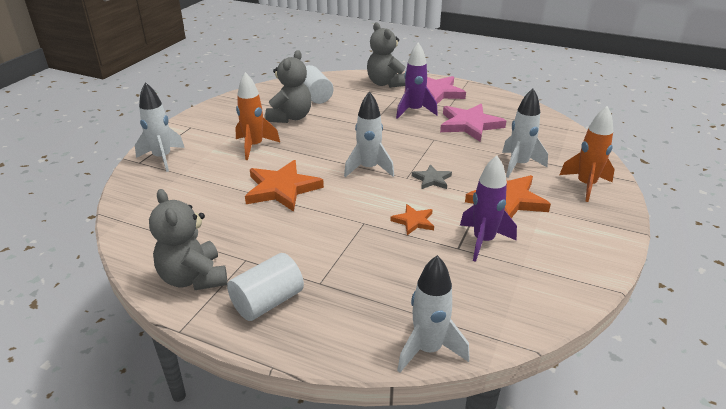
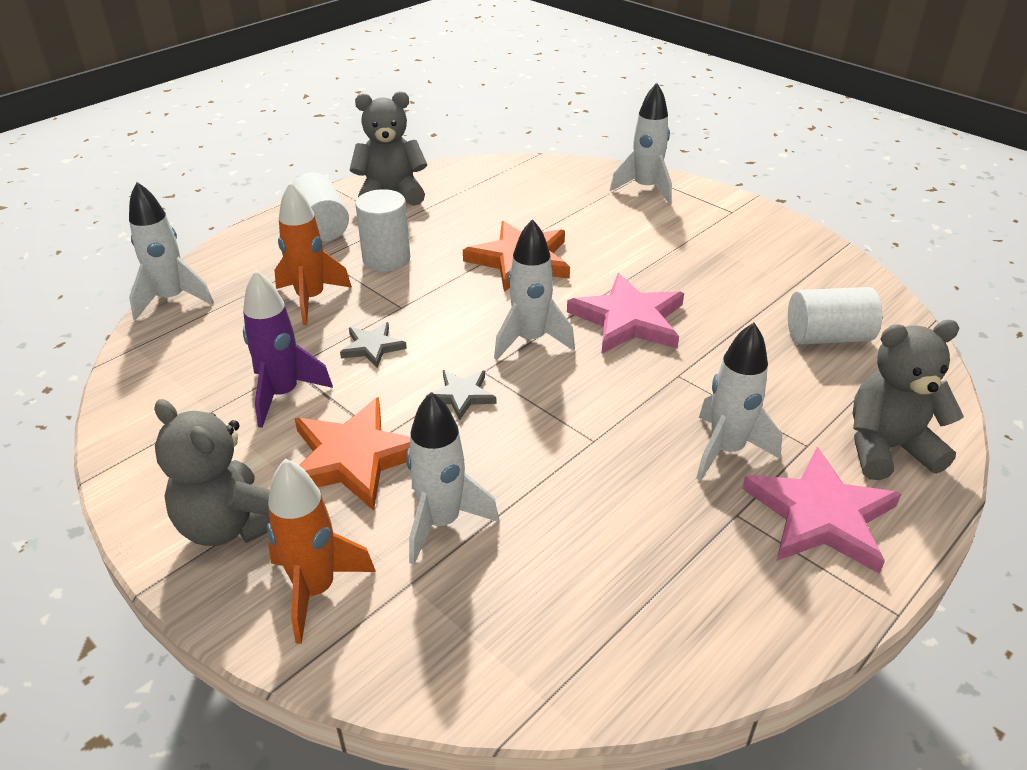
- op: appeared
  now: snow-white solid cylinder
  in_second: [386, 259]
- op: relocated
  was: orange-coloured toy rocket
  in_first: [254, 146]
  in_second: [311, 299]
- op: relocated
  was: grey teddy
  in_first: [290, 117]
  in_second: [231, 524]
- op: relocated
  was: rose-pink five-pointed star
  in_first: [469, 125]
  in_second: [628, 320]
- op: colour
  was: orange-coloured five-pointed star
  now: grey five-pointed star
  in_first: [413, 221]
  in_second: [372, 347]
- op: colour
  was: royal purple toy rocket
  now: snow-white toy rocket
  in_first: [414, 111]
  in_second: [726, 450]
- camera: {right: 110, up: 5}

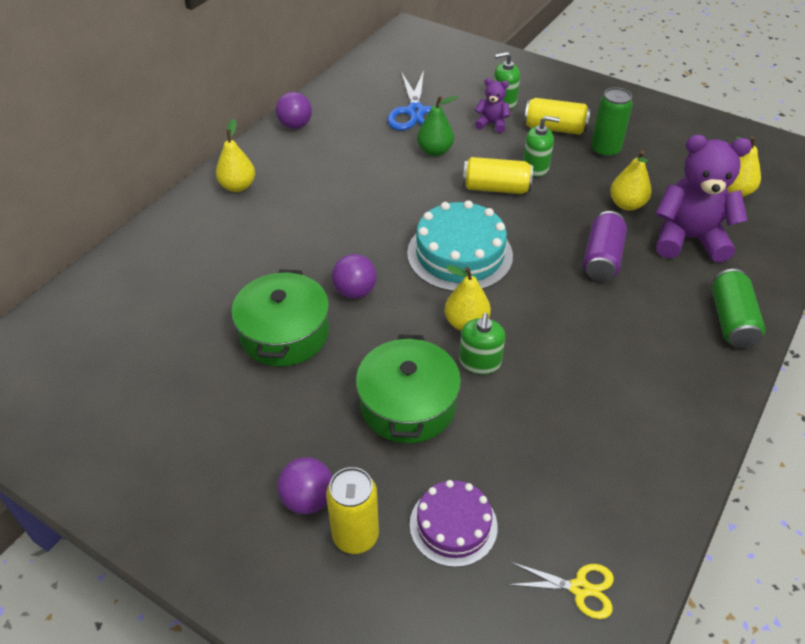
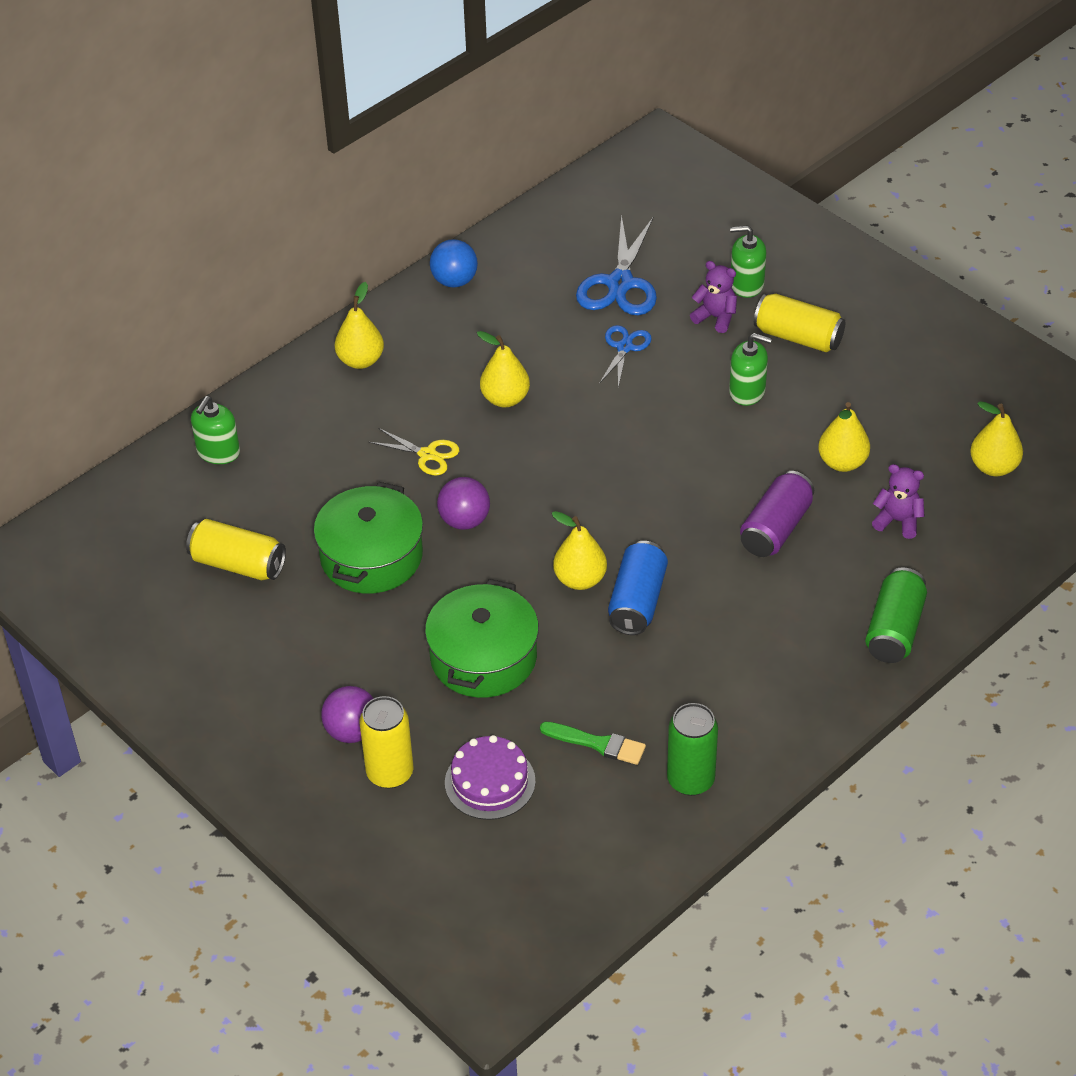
- op: missing
  was: aqua layer cake
  in_first: [459, 254]
- op: appeared
  now: yellow pear fruit
  in_second: [505, 399]
- op: appeared
  now: emerald paintbrush
  in_second: [597, 744]
- op: appeared
  now: cobalt tin
  in_second: [637, 601]
- op: relocated
  was: emerald soap dispenser
  in_first: [480, 362]
  in_second: [218, 452]
- op: relocated
  was: yellow tin
  in_first: [496, 188]
  in_second: [238, 564]
- op: relocated
  was: yellow scissors
  in_first: [580, 588]
  in_second: [427, 455]
- op: relocated
  was: emerald tin
  in_first: [605, 150]
  in_second: [690, 780]
- op: exchanged
  was: emerald pear fruit
  now: cobalt scissors
  in_first: [435, 151]
  in_second: [624, 347]
- op: colour
  was: royal purple play ball
  now: cobalt play ball
  in_first: [295, 125]
  in_second: [454, 281]
- op: size
  was: royal purple teddy
  in_first: [688, 239]
  in_second: [898, 521]
  ratio: 0.48
- camera: {right: 15, up: 0}

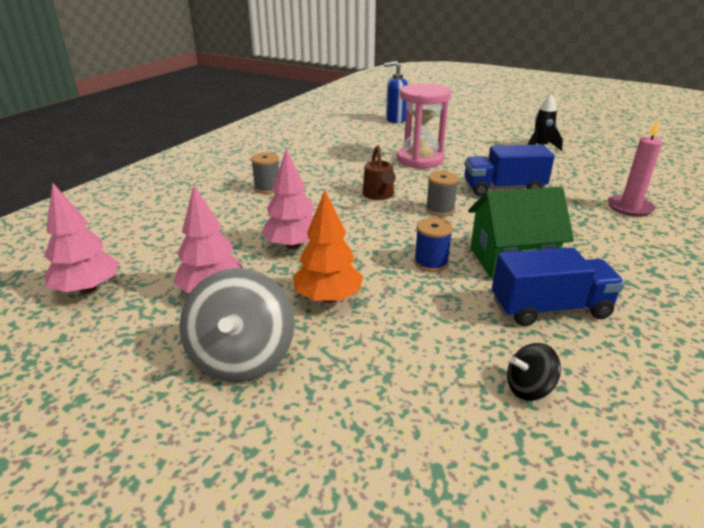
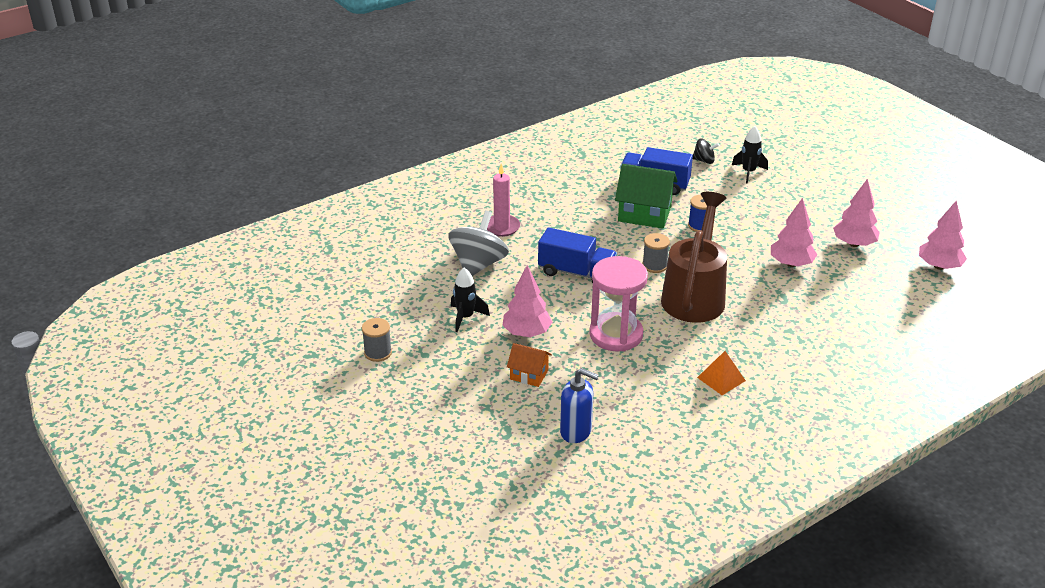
- op: missing
  was: orange-coloured fir tree
  in_first: [328, 298]
- op: appeared
  now: rose-pink fir tree
  in_second: [527, 333]
- op: appeared
  now: orange-coloured house
  in_second: [529, 375]
- op: appeared
  now: orange-coloured pyramid shape
  in_second: [721, 379]
- op: appeared
  now: ebony toy rocket
  in_second: [748, 172]
- op: relocated
  was: grey spinning top
  in_first: [242, 358]
  in_second: [478, 264]
- op: relocated
  was: grey spool
  in_first: [267, 188]
  in_second: [378, 353]
- op: size
  was: brown watering pot
  in_first: [379, 195]
  in_second: [695, 295]
  ratio: 2.1
- camera: {right: -155, up: 5}

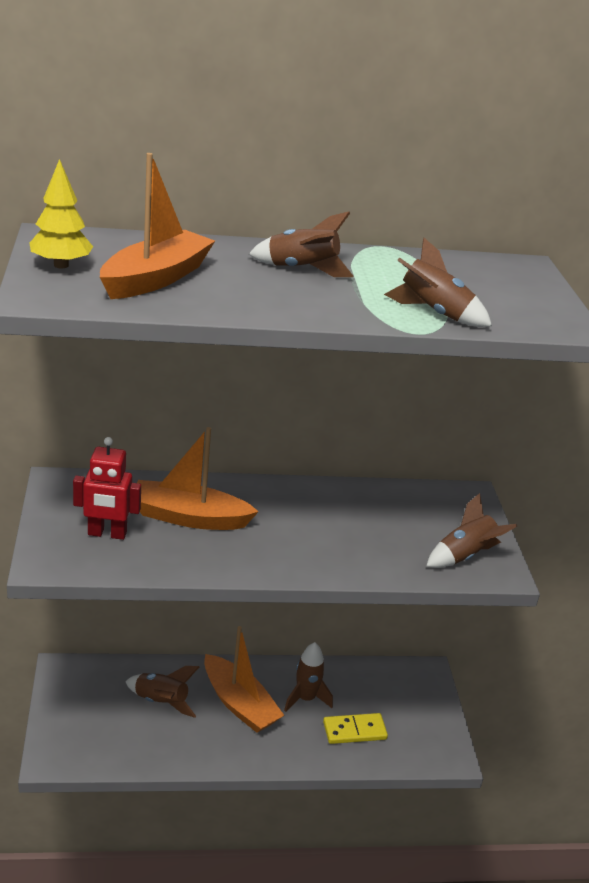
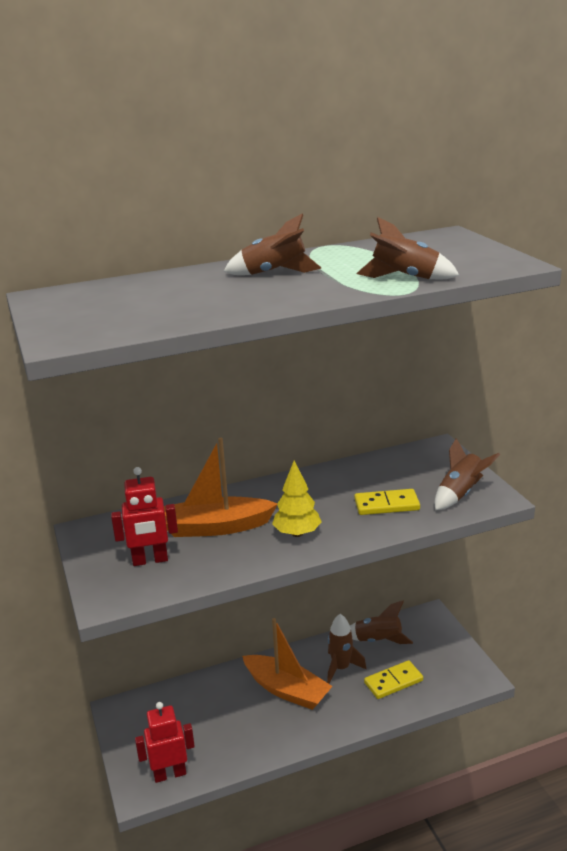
- op: missing
  was: orange-coloured sailboat
  in_first: [156, 278]
- op: appeared
  now: red robot figure
  in_second: [170, 774]
- op: appeared
  now: yellow domino
  in_second: [386, 505]
- op: relocated
  was: yellow fir tree
  in_first: [61, 265]
  in_second: [297, 533]
- op: relocated
  was: brown toy rocket
  in_first: [161, 702]
  in_second: [378, 640]
- camera: {right: -10, up: -5}

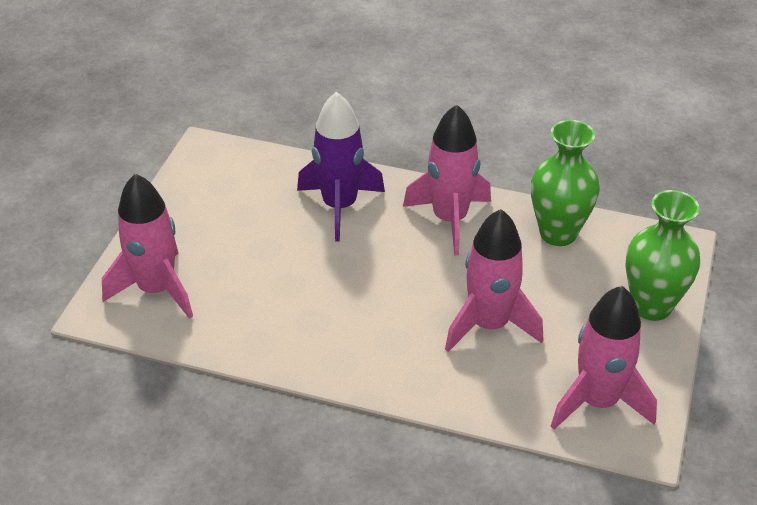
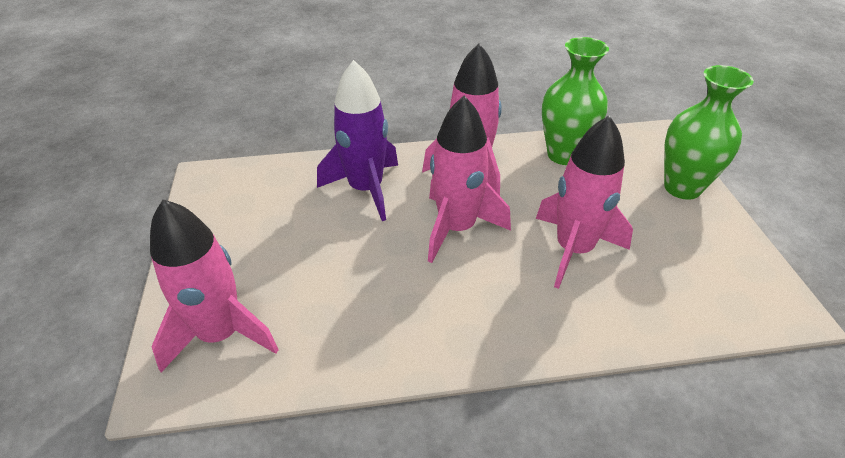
- op: relocated
  was: rose-pink toy rocket
  in_first: [597, 402]
  in_second: [457, 228]
- camera: {right: -25, up: 0}

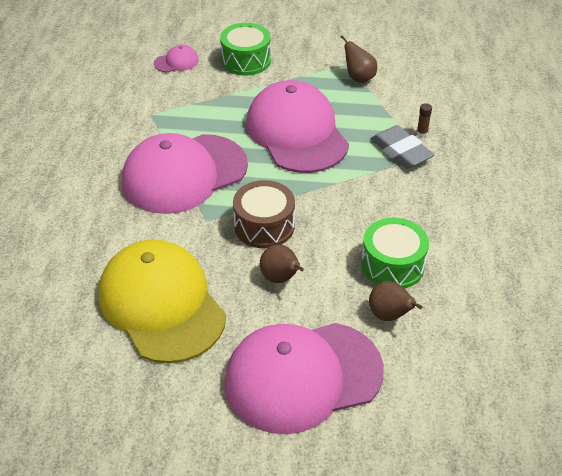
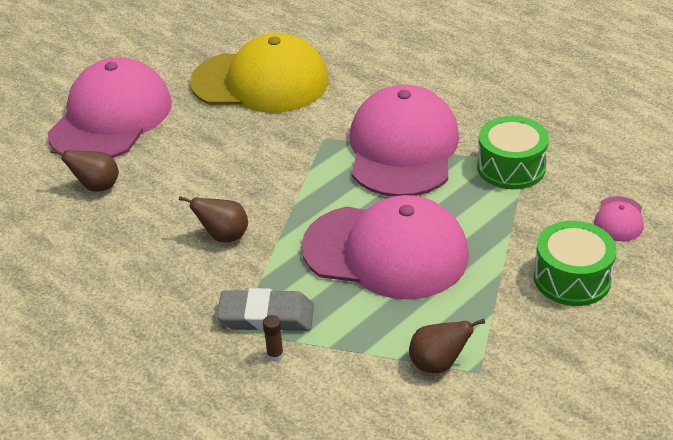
- op: missing
  was: brown drum
  in_first: [264, 226]
- op: relocated
  was: brown pear fruit
  in_first: [280, 278]
  in_second: [224, 236]
- op: relocated
  was: emerald drum
  in_first: [392, 265]
  in_second: [511, 167]
- camera: {right: 130, up: -5}

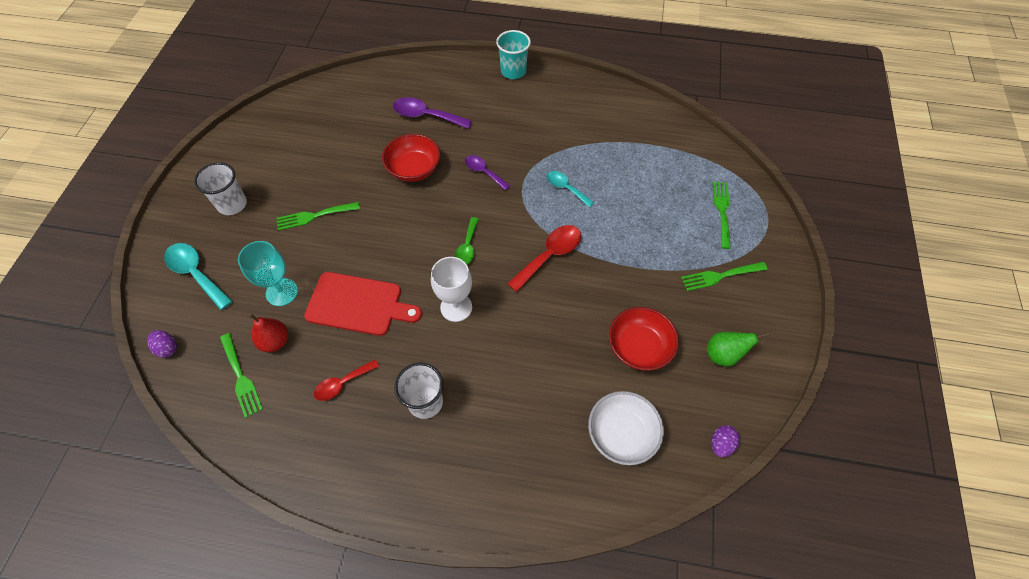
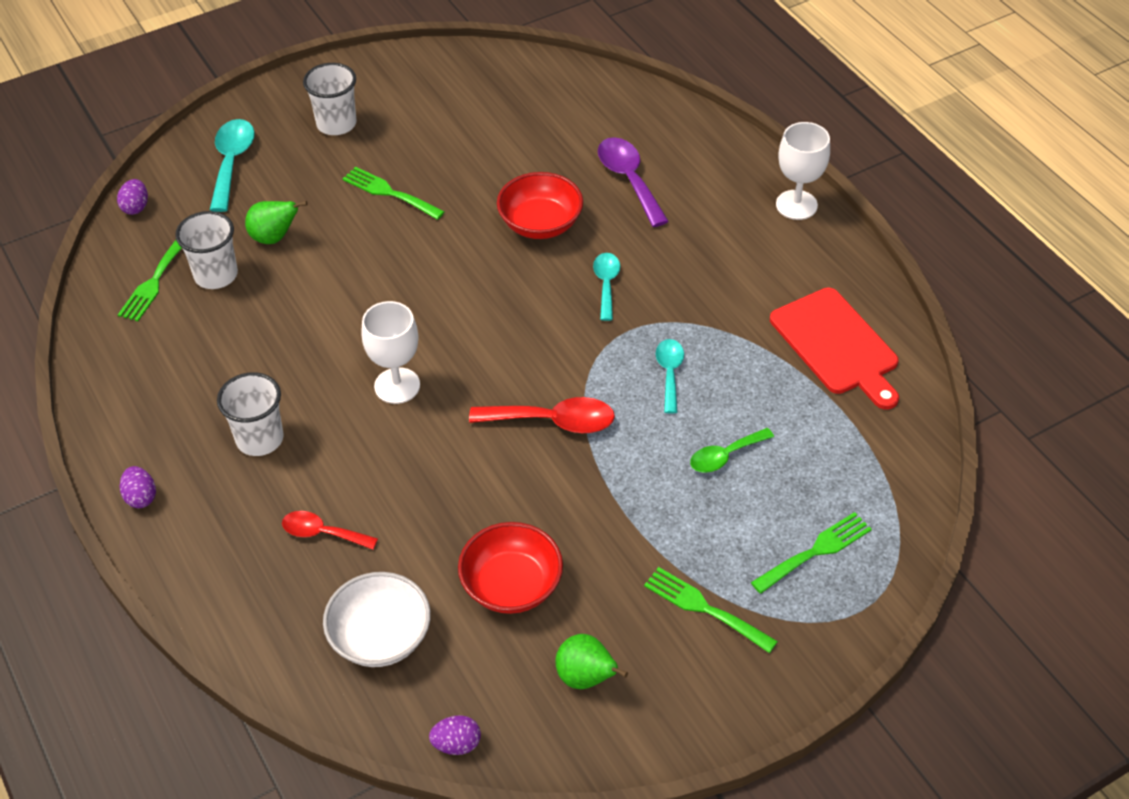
- op: appeared
  now: royal purple egg
  in_second: [141, 497]
- op: relocated
  was: red cutting board
  in_first: [358, 304]
  in_second: [836, 345]
- op: relocated
  was: red teaspoon
  in_first: [342, 383]
  in_second: [322, 533]
- op: relocated
  was: emerald teaspoon
  in_first: [467, 247]
  in_second: [725, 456]
- op: exchanged
  was: aqua chalice
  now: emerald pear fruit
  in_first: [282, 292]
  in_second: [274, 238]
- op: exchanged
  was: red pear fruit
  now: snow-white cup
  in_first: [275, 341]
  in_second: [216, 275]
- op: exchanged
  was: aqua cup
  now: snow-white chalice
  in_first: [513, 71]
  in_second: [796, 205]
- op: colour
  was: royal purple teaspoon
  now: aqua teaspoon
  in_first: [484, 172]
  in_second: [606, 284]
- camera: {right: 50, up: -10}

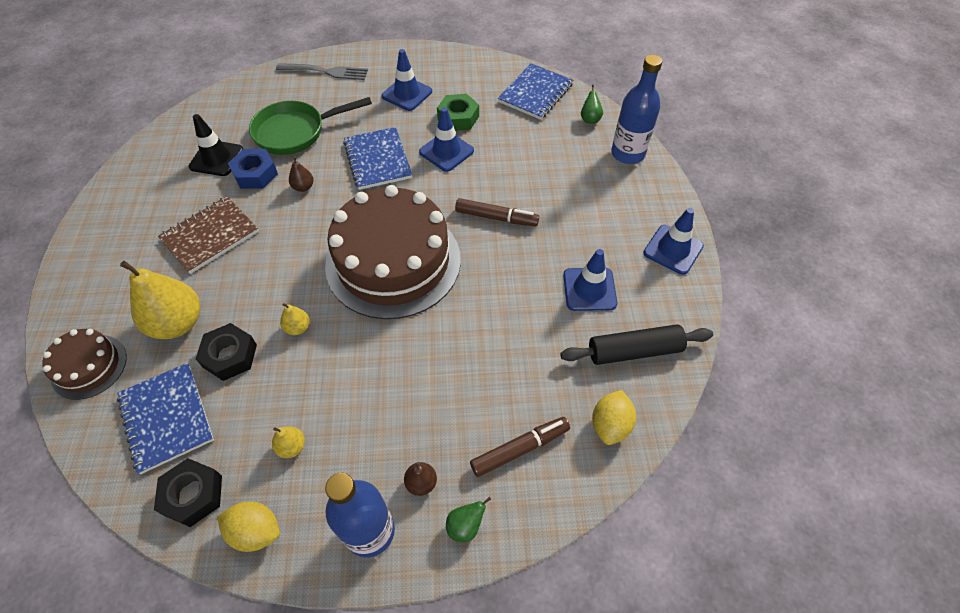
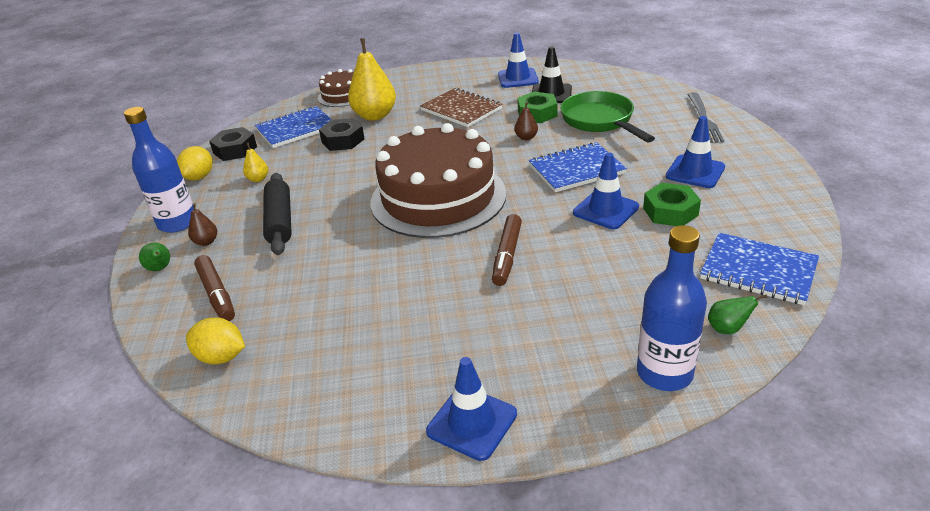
- op: missing
  was: yellow pear fruit
  in_first: [298, 328]
- op: relocated
  was: ebony pastry roller
  in_first: [634, 351]
  in_second: [280, 221]
- op: relocated
  was: cobalt traffic cone
  in_first: [589, 289]
  in_second: [518, 78]
- op: colour
  was: cobalt hexagon nut
  now: emerald hexagon nut
  in_first: [255, 174]
  in_second: [537, 113]
- camera: {right: 90, up: -20}

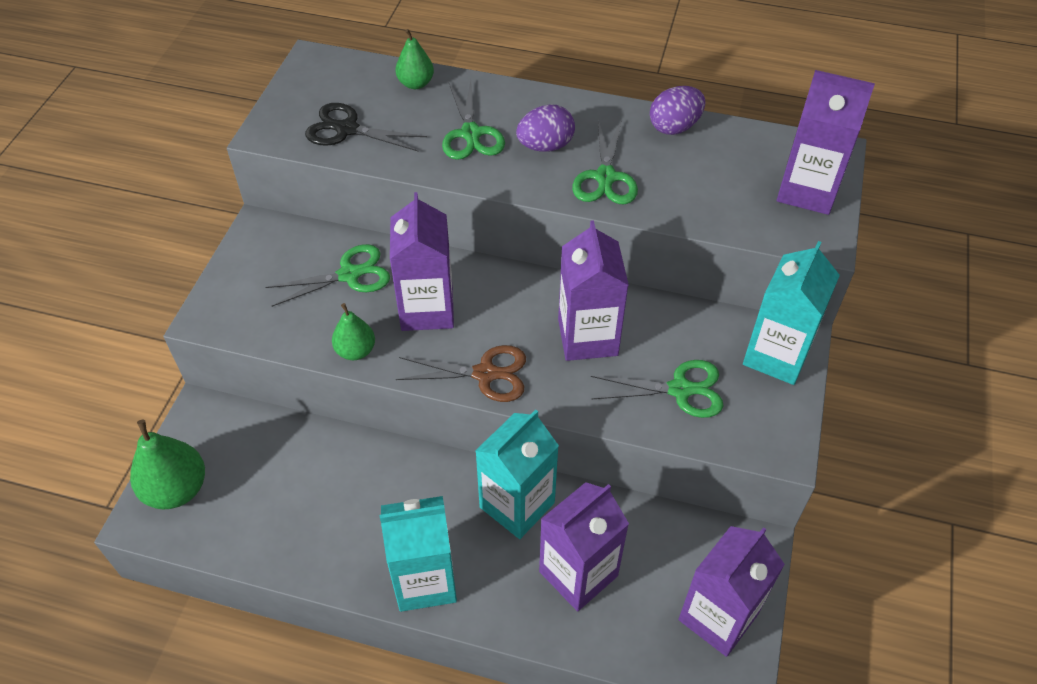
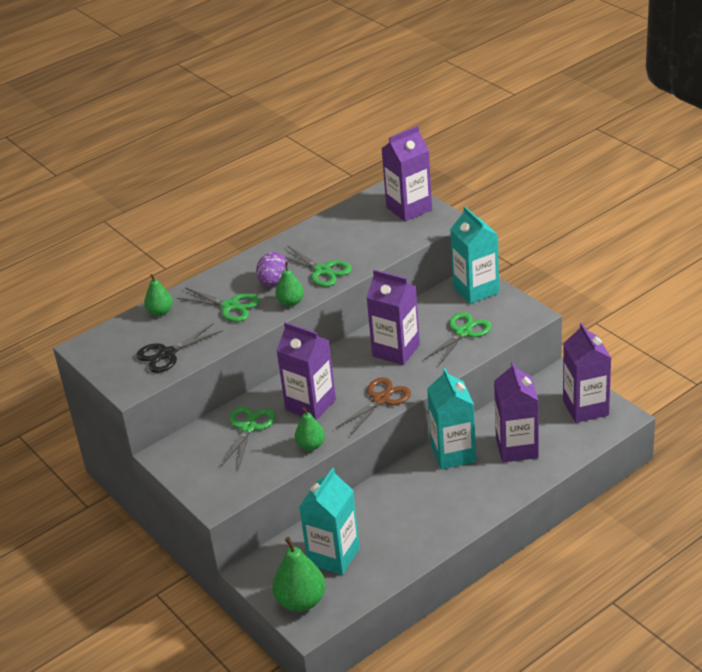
- op: missing
  was: royal purple egg
  in_first: [674, 127]
- op: appeared
  now: emerald pear fruit
  in_second: [291, 302]
- op: relocated
  was: aqua juice carton
  in_first: [425, 580]
  in_second: [333, 556]
- camera: {right: -50, up: -15}

